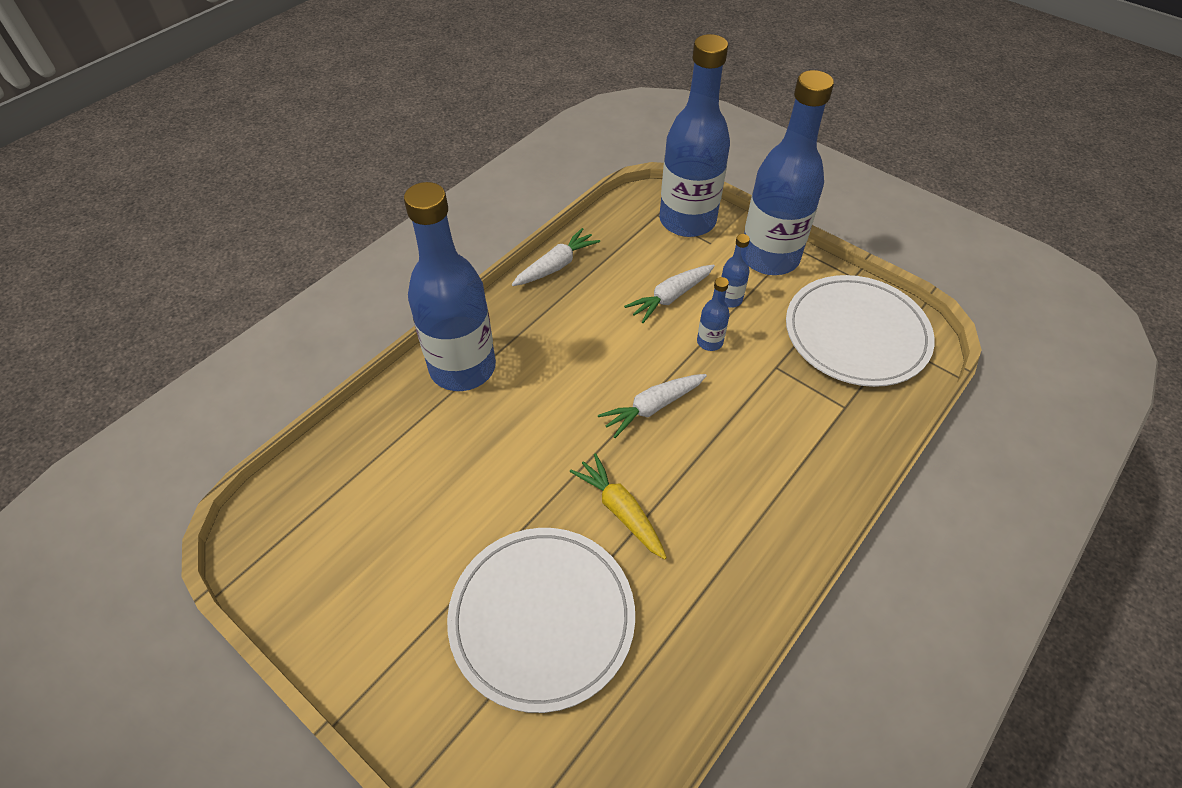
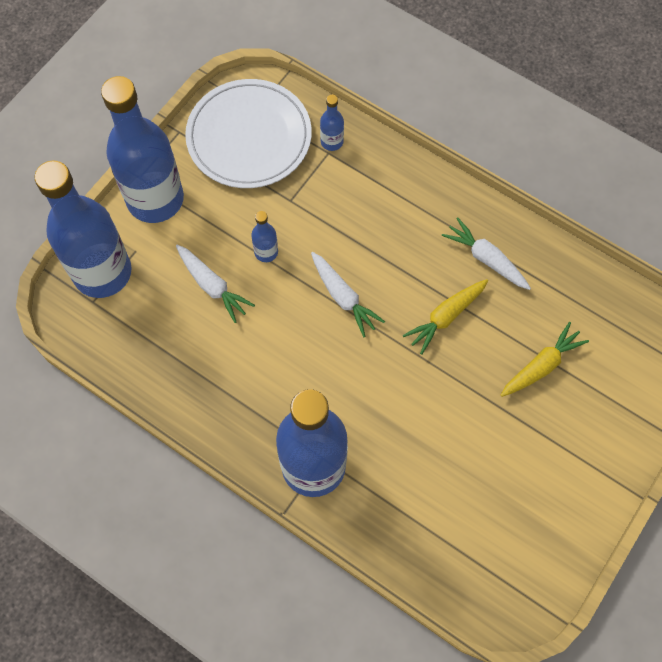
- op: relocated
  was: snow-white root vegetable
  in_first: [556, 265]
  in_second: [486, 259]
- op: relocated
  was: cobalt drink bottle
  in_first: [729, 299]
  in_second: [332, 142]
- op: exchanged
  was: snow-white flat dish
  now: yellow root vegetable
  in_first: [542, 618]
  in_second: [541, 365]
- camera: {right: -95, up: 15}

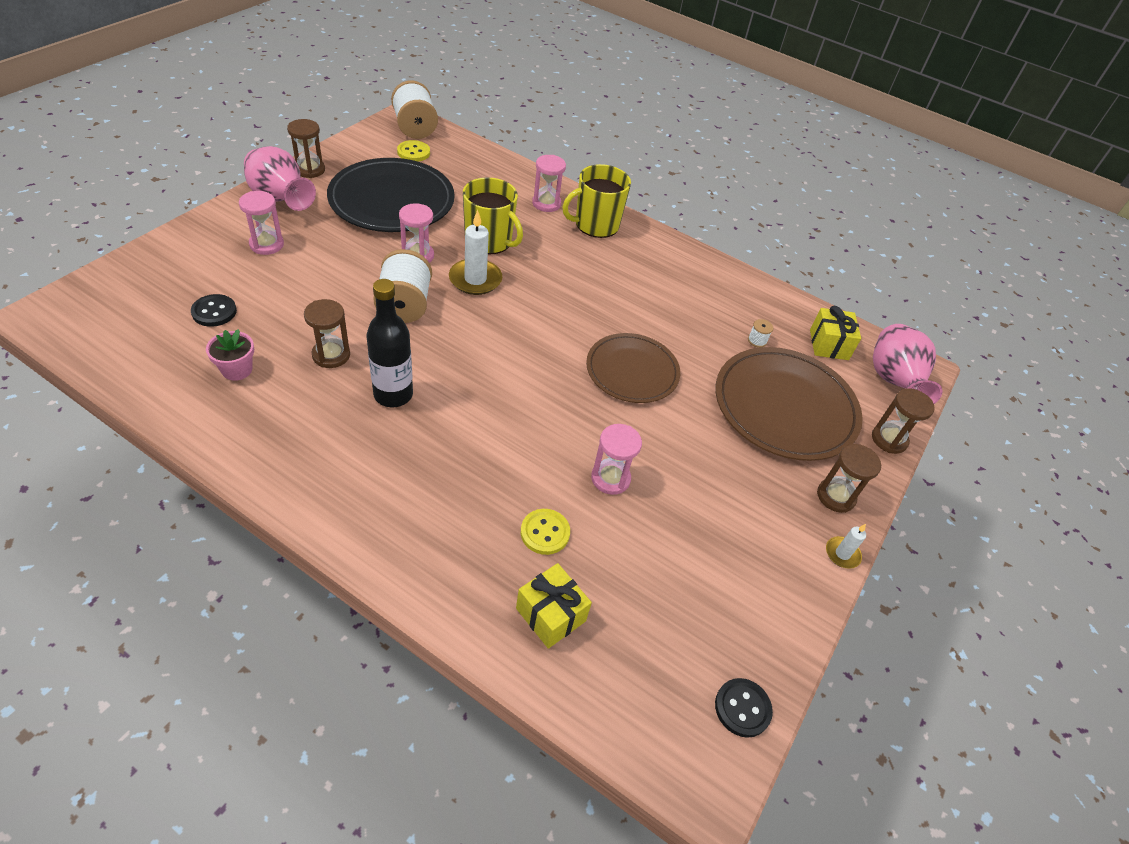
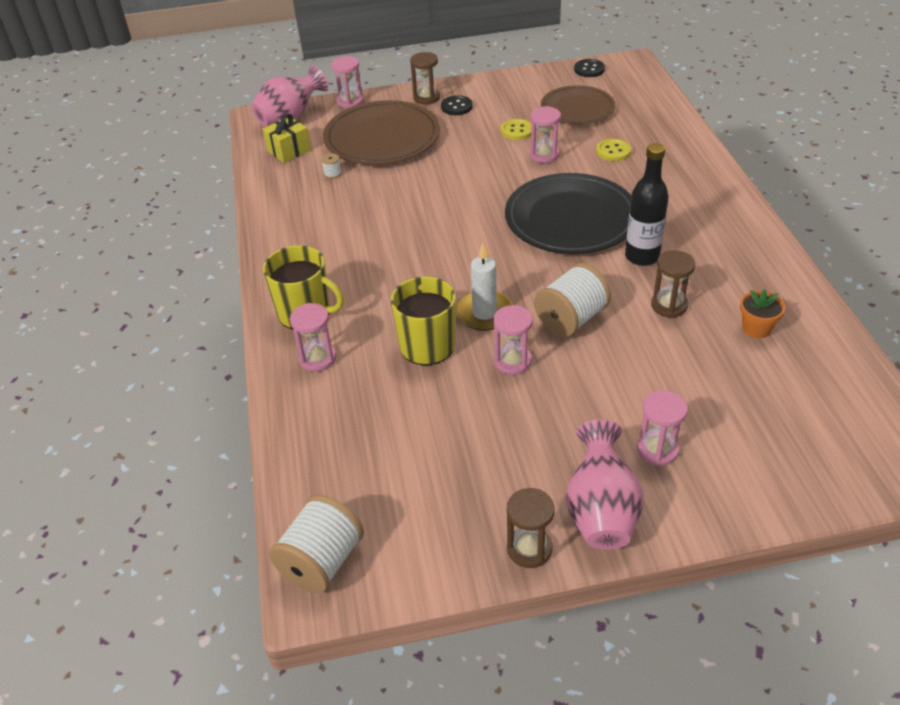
- op: missing
  was: yellow present
  in_first: [550, 615]
- op: missing
  was: snow-white candle
  in_first: [842, 554]
- op: relocated
  was: ebony shirt button
  in_first: [214, 312]
  in_second: [456, 107]
- op: relocated
  was: ebony flat dish
  in_first: [392, 200]
  in_second: [570, 218]
- op: relocated
  was: yellow shirt button
  in_first: [413, 152]
  in_second: [517, 131]
- op: relocated
  was: brown flat dish
  in_first: [632, 371]
  in_second: [577, 109]
- op: colour
  was: rose-pink potted plant
  now: orange-coloured potted plant
  in_first: [237, 370]
  in_second: [756, 328]
- op: colour
  was: brown sand timer
  now: rose-pink sand timer
  in_first: [889, 439]
  in_second: [350, 101]
- camera: {right: -125, up: -5}

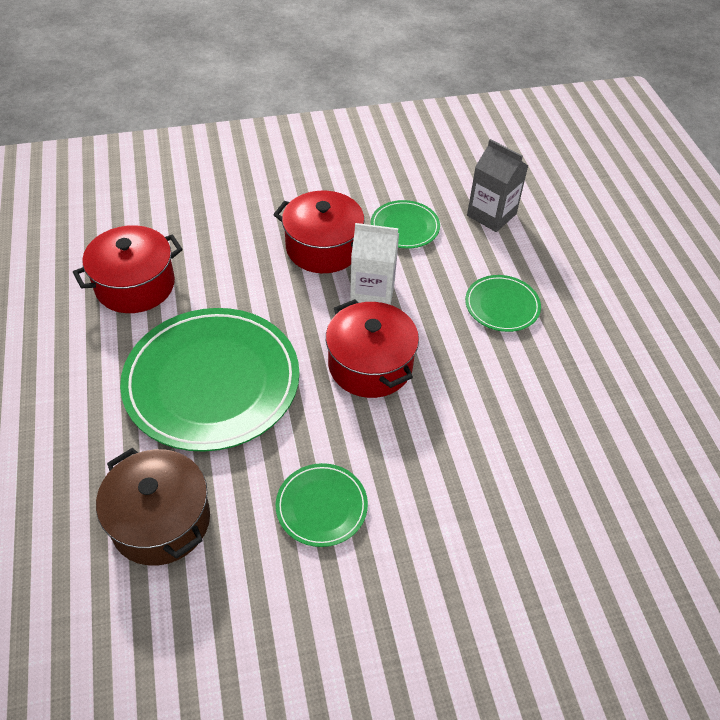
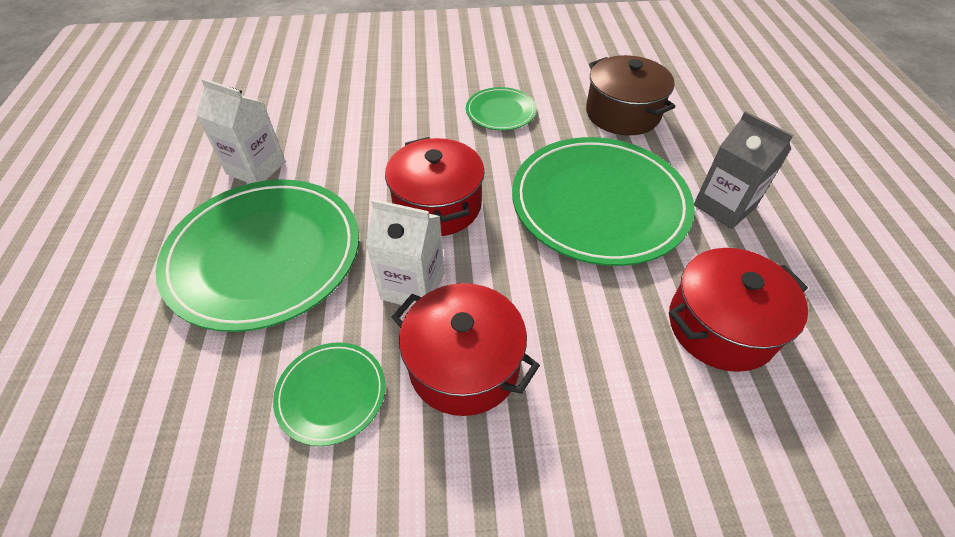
- op: appeared
  now: snow-white juice carton
  in_second: [256, 168]
- op: relocated
  was: grey juice carton
  in_first: [491, 215]
  in_second: [724, 206]
- op: size
  was: emerald flat dish
  in_first: [502, 306]
  in_second: [264, 255]
  ratio: 2.12
- camera: {right: -170, up: 0}

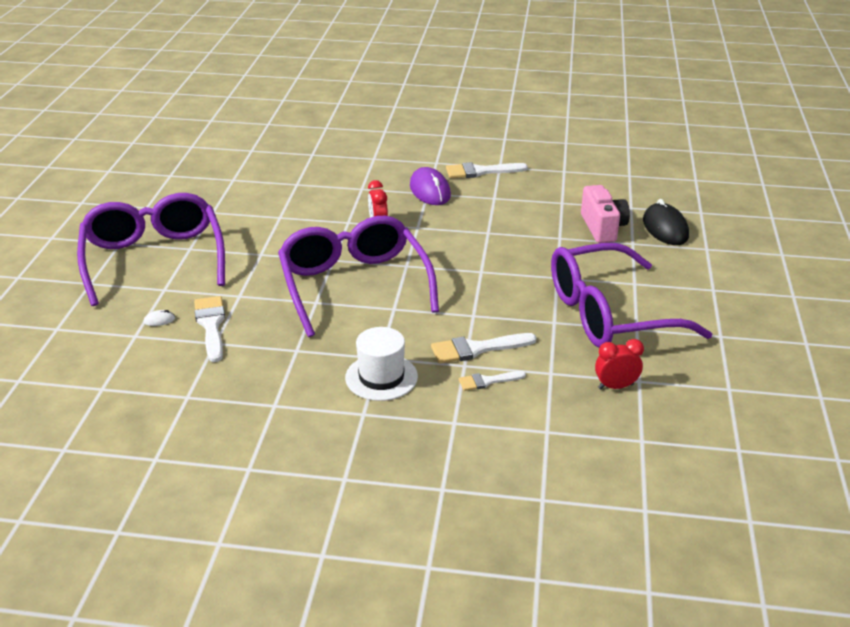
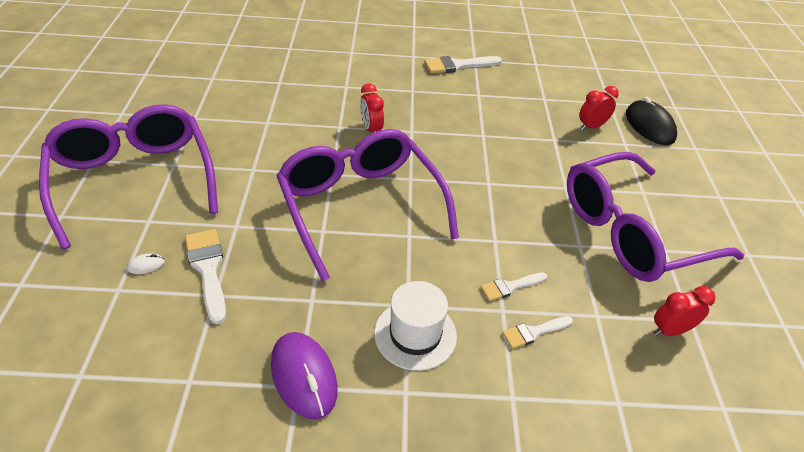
- op: relocated
  was: royal purple computer mouse
  in_first: [430, 191]
  in_second: [304, 377]
- op: exchanged
  was: rose-pink photo camera
  now: red bedside clock
  in_first: [602, 228]
  in_second: [591, 127]
- op: size
  was: snow-white paintbrush
  in_first: [476, 349]
  in_second: [510, 287]
  ratio: 0.61
- camera: {right: -10, up: 10}

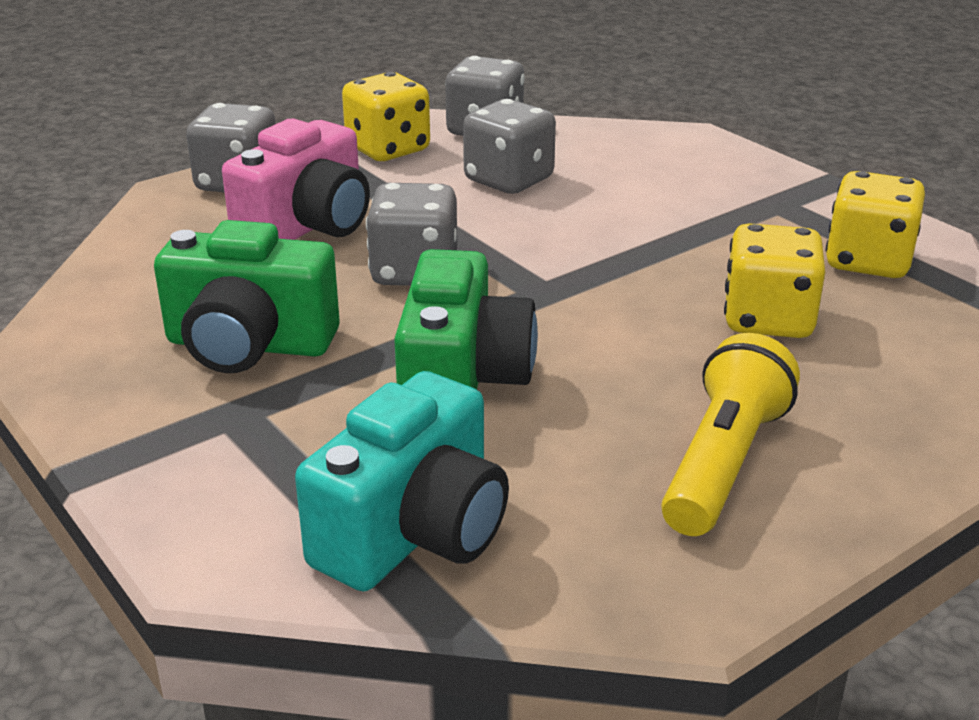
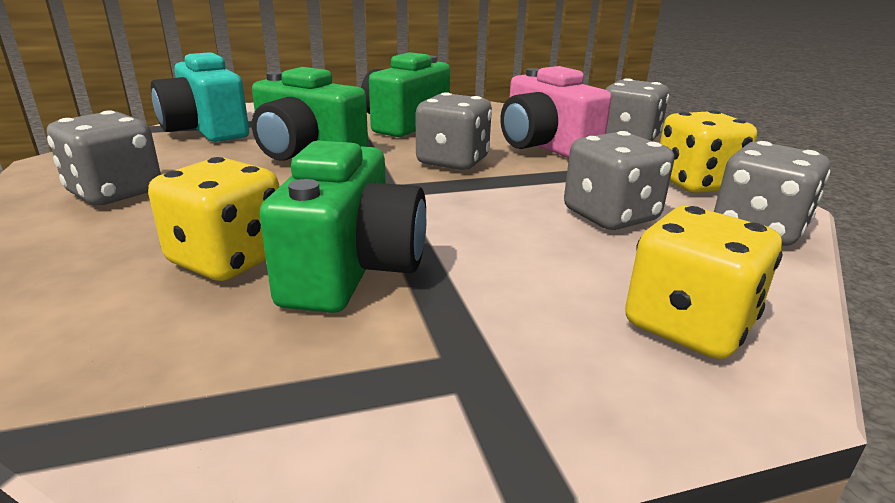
- op: appeared
  now: emerald photo camera
  in_second: [352, 269]
- op: relocated
  was: yellow game die
  in_first: [868, 261]
  in_second: [688, 325]
- op: exchanged
  was: yellow torch
  now: grey game die
  in_first: [723, 463]
  in_second: [115, 193]
- camera: {right: 110, up: -5}

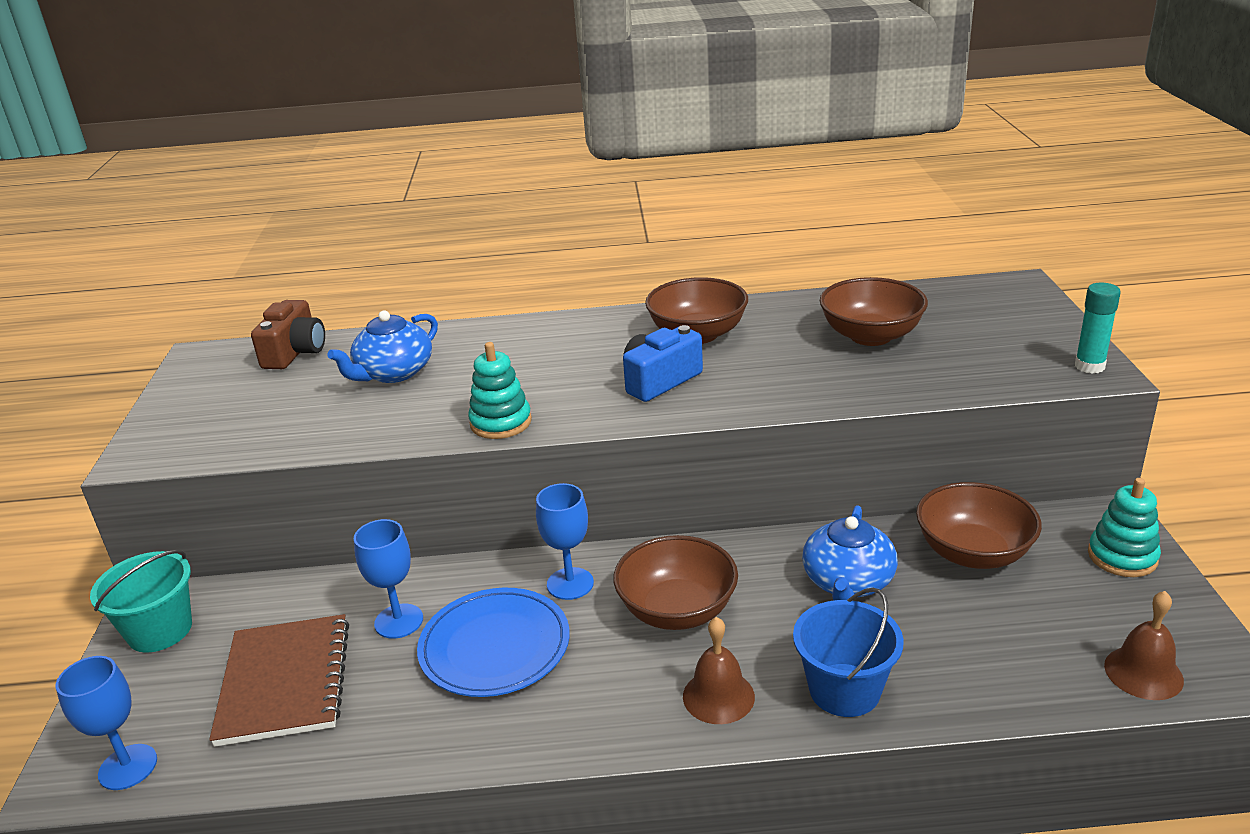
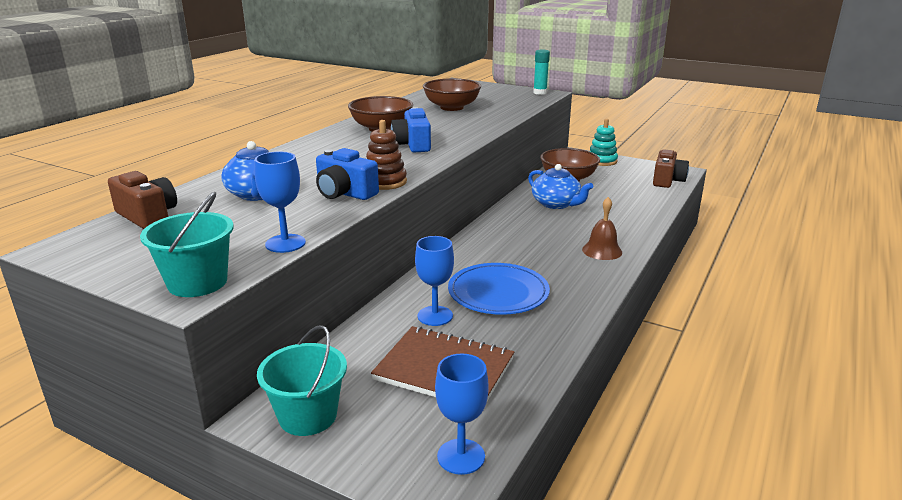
- op: missing
  was: brown deep dish
  in_first: [677, 610]
- op: missing
  was: cobalt bucket
  in_first: [844, 690]
- op: appeared
  now: aqua bucket
  in_second: [197, 282]
- op: appeared
  now: cobalt photo camera
  in_second: [344, 193]
- op: relocated
  was: cobalt chalice
  in_first: [570, 584]
  in_second: [285, 243]
- op: exchanged
  was: brown hand bell
  now: brown photo camera
  in_first: [1143, 672]
  in_second: [667, 180]
- op: colour
  was: aqua ring stacker
  now: brown ring stacker
  in_first: [501, 422]
  in_second: [385, 182]
- camera: {right: -60, up: -5}

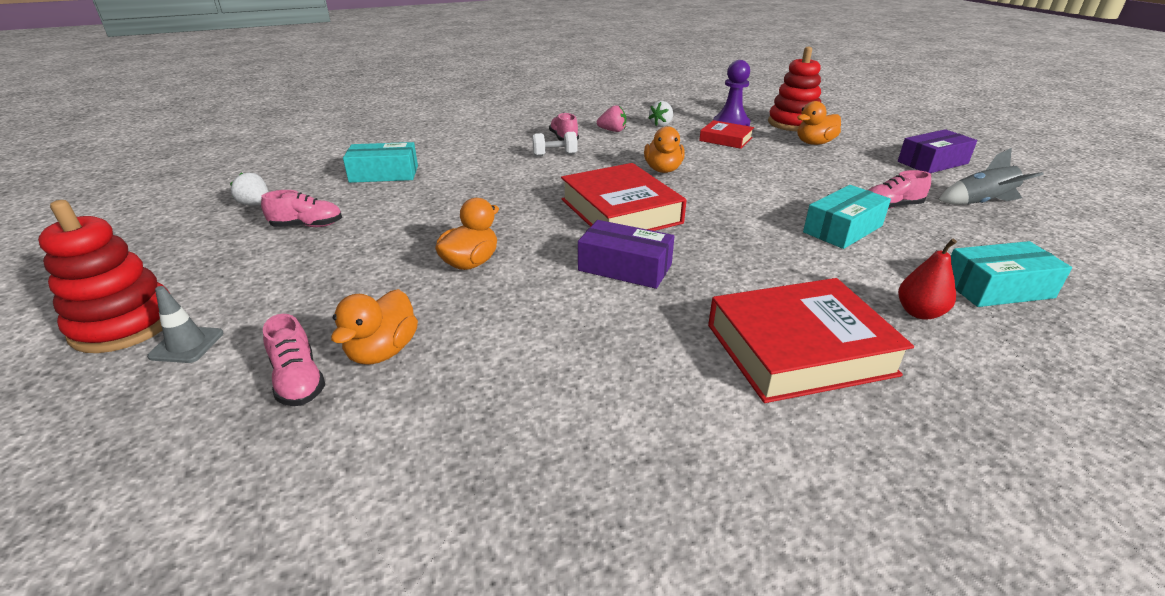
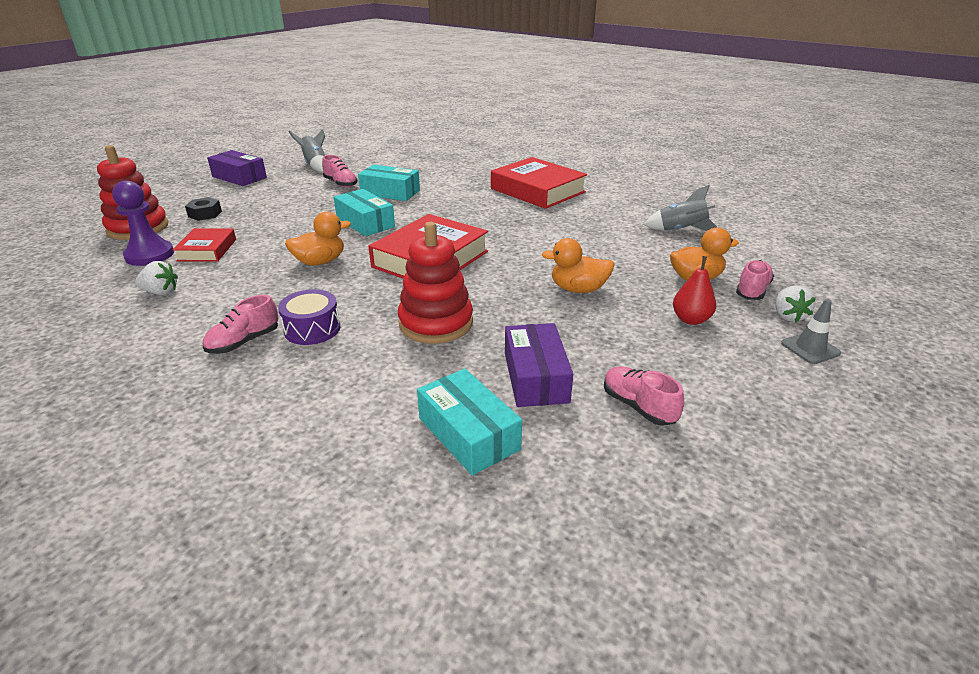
- op: missing
  was: rose-pink berry
  in_first: [612, 131]
- op: appeared
  now: grey toy rocket
  in_second: [680, 230]
- op: relocated
  was: red ring stacker
  in_first: [124, 324]
  in_second: [436, 323]
- op: relocated
  was: snow-white berry
  in_first: [256, 204]
  in_second: [788, 316]
- op: relocated
  was: royal purple parcel
  in_first: [625, 267]
  in_second: [535, 377]
- op: relocated
  was: red pear fruit
  in_first: [919, 313]
  in_second: [690, 319]
- op: relocated
  was: aqua parcel
  in_first: [997, 288]
  in_second: [365, 222]
- op: exchanged
  was: snow-white free weight
  now: royal purple drum
  in_first: [555, 155]
  in_second: [312, 329]
- op: exchanged
  was: orange-coloured duck
  now: ebony hexagon nut
  in_first: [814, 143]
  in_second: [205, 214]
- camera: {right: -120, up: 0}

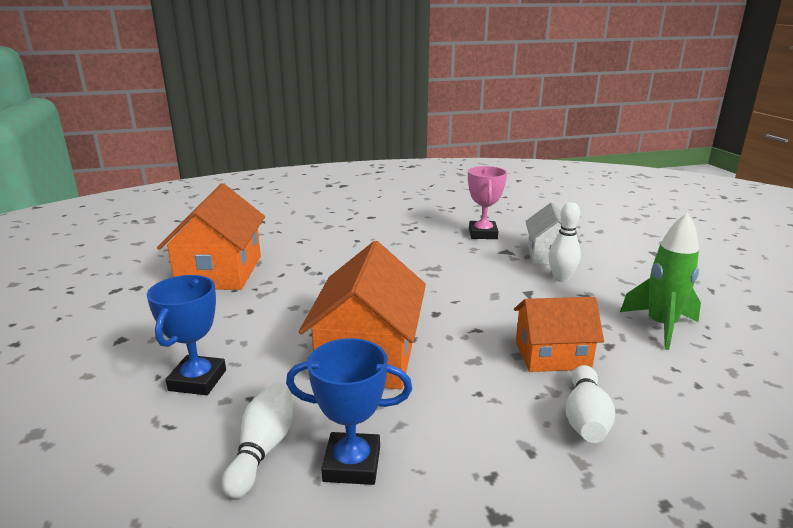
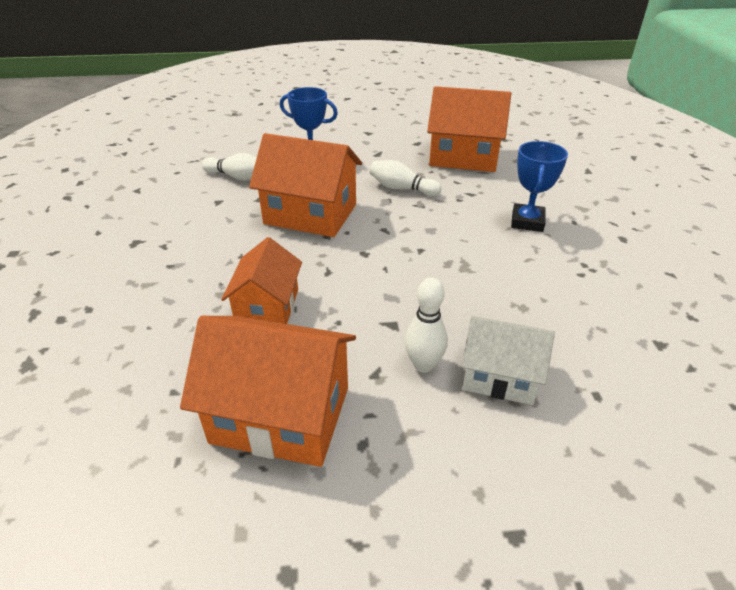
- op: missing
  was: rose-pink trophy
  in_first: [483, 234]
- op: relocated
  was: cobalt trophy
  in_first: [352, 464]
  in_second: [527, 222]
- op: relocated
  was: snow-white tenpin
  in_first: [585, 418]
  in_second: [402, 189]
- op: exchanged
  was: emerald toy rocket
  now: orange-coloured house
  in_first: [661, 326]
  in_second: [281, 415]
- camera: {right: 100, up: 15}

